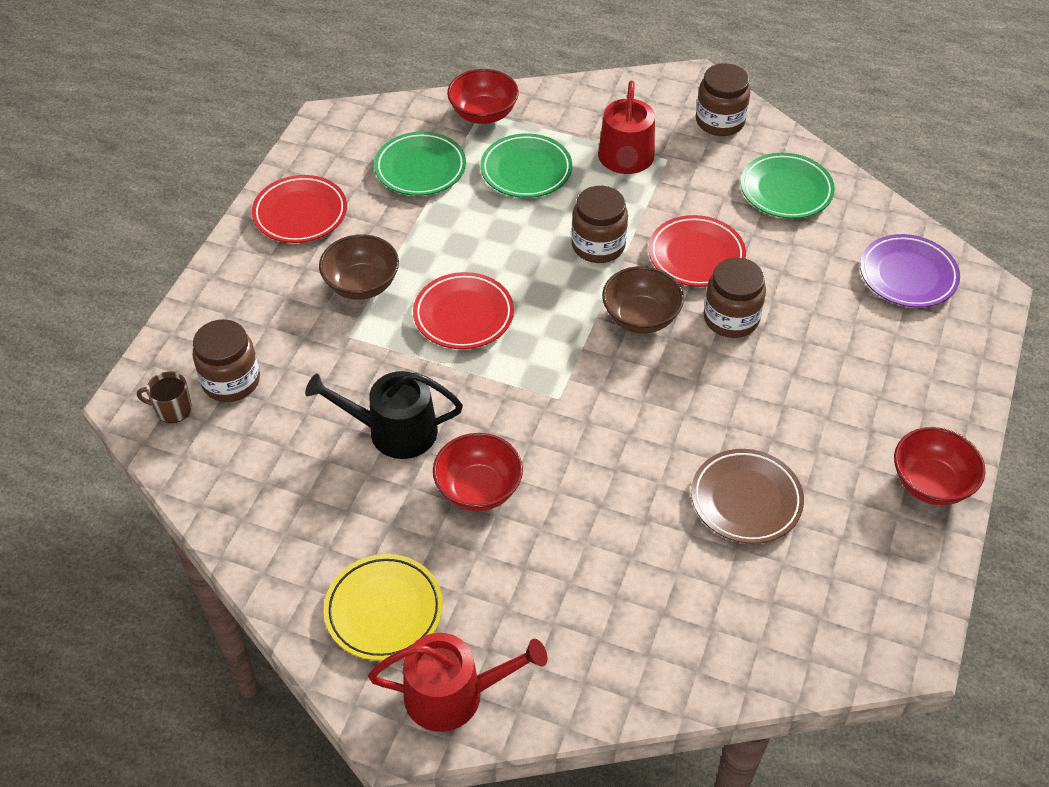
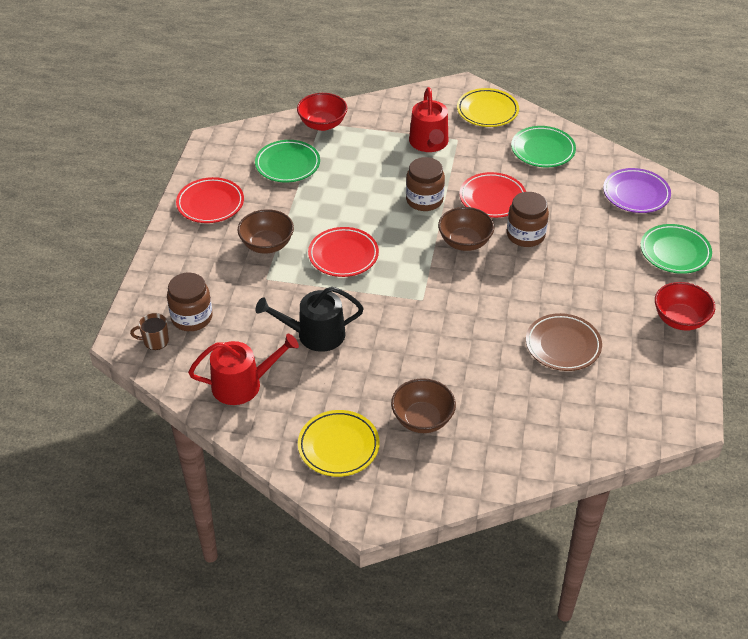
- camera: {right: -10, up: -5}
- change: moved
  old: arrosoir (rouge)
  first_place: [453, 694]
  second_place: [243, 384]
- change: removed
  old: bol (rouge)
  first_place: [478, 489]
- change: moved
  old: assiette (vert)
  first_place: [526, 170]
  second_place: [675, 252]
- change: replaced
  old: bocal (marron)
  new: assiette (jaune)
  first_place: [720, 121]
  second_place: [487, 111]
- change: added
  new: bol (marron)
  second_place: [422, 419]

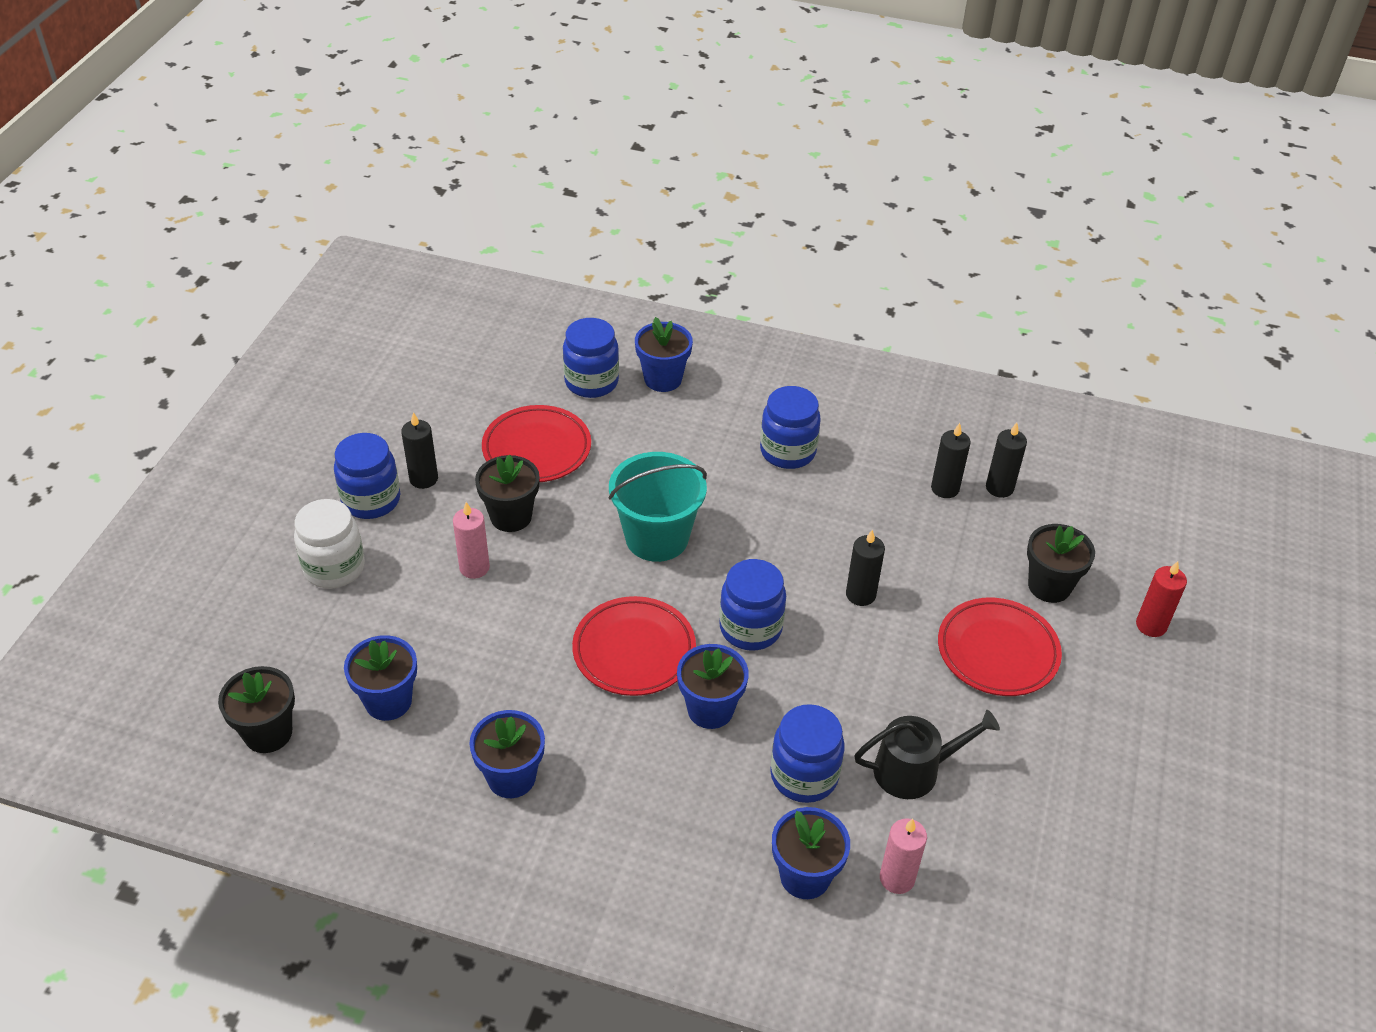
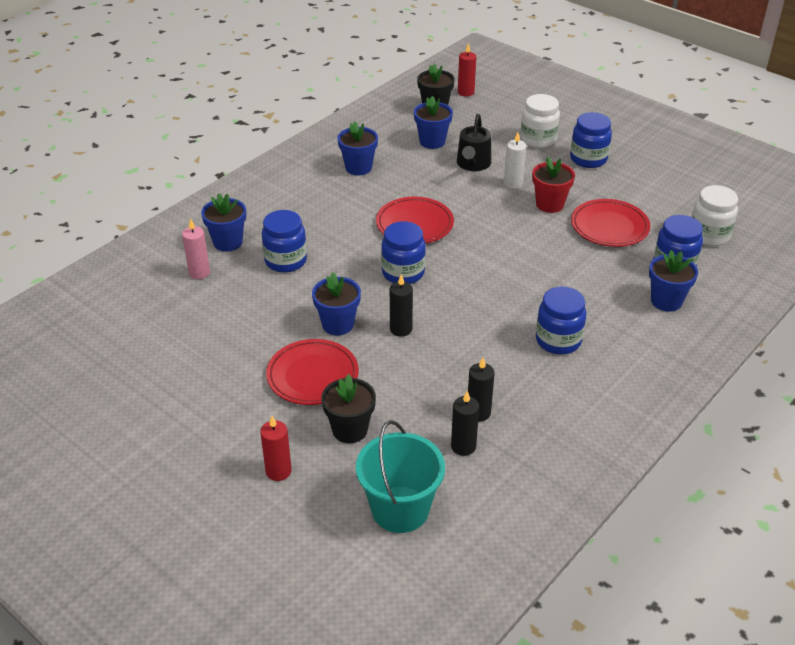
- camera: {right: 115, up: -5}
- change: removed
  old: bougie (noir)
  first_place: [423, 479]
- change: recoloured
  old: bougie (rose)
  new: bougie (blanc)
  first_place: [474, 567]
  second_place: [513, 184]
- change: recoloured
  old: pot de fleurs (noir)
  new: pot de fleurs (rouge)
  first_place: [511, 516]
  second_place: [549, 204]
- change: moved
  old: seau (turquoise)
  first_place: [657, 537]
  second_place: [400, 509]
- change: moved
  old: pot de fleurs (bleu)
  first_place: [710, 709]
  second_place: [338, 324]
- change: moved
  old: arrosoir (noir)
  first_place: [914, 770]
  second_place: [473, 164]
- change: added
  new: bougie (rouge)
  second_place: [465, 92]
- change: added
  new: bocal (blanc)
  second_place: [709, 235]

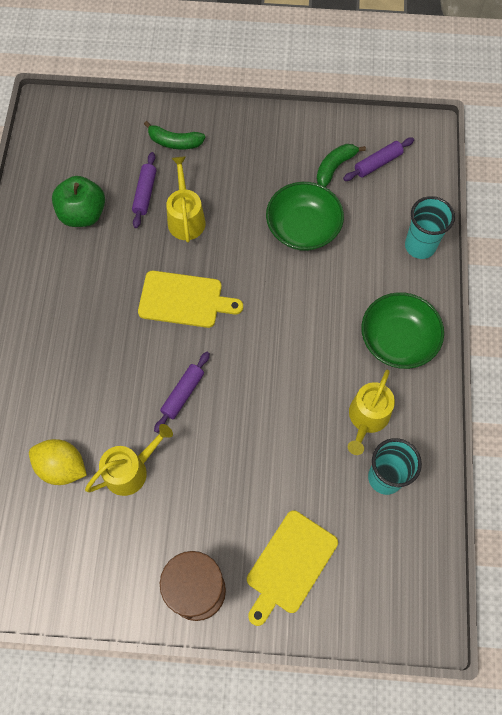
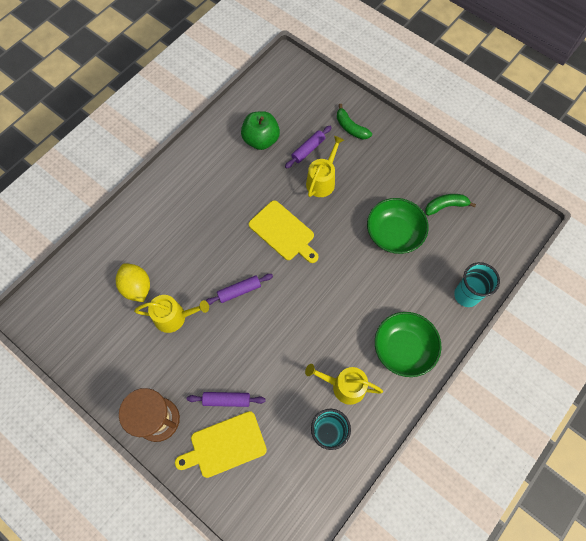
- camera: {right: 35, up: 0}
- change: moved
  old: rouleau à pâtisserie (violet)
  first_place: [377, 163]
  second_place: [226, 400]
- change: turned
  old: arrosoir (jaune)
  first_place: [367, 418]
  second_place: [344, 386]
  degrees: 45

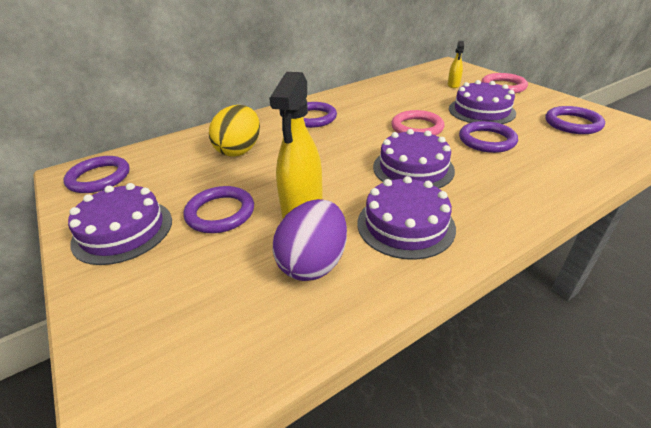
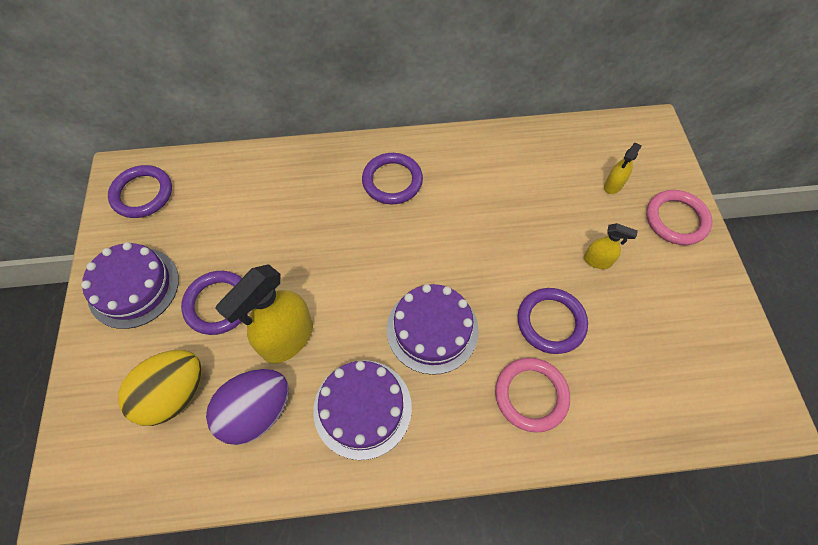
- camera: {right: 25, up: 25}
- change: moved
  old: œuf (jaune)
  first_place: [239, 150]
  second_place: [174, 394]
- change: moved
  old: anneau (rose)
  first_place: [417, 128]
  second_place: [531, 395]
- change: replaced
  old: gâteau (violet)
  new: vaporisateur (jaune)
  first_place: [481, 111]
  second_place: [597, 261]
- change: removed
  old: anneau (violet)
  first_place: [572, 123]

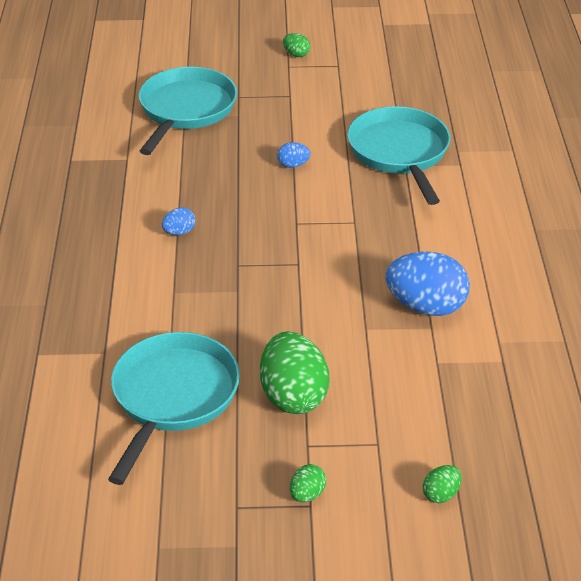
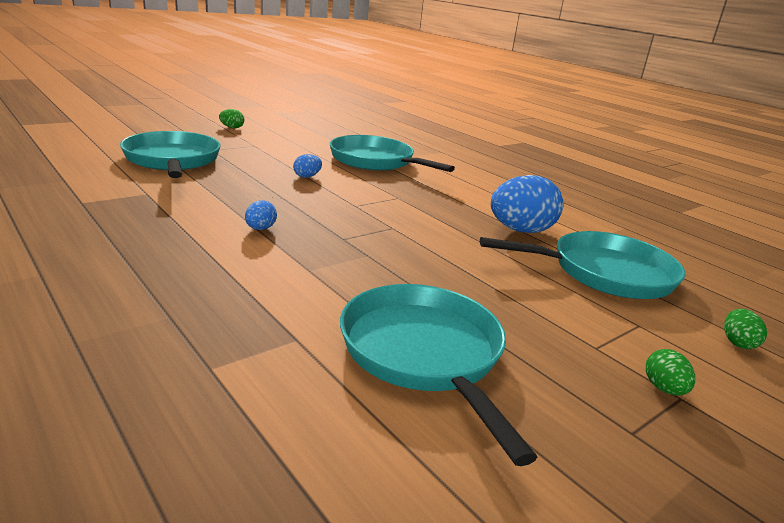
- camera: {right: -40, up: -15}
- change: removed
  old: œuf (vert)
  first_place: [293, 396]
- change: added
  new: poêle (turquoise)
  second_place: [604, 273]

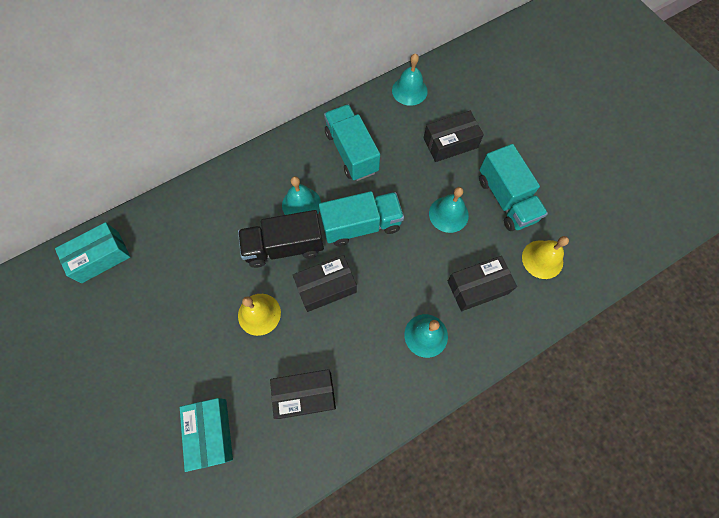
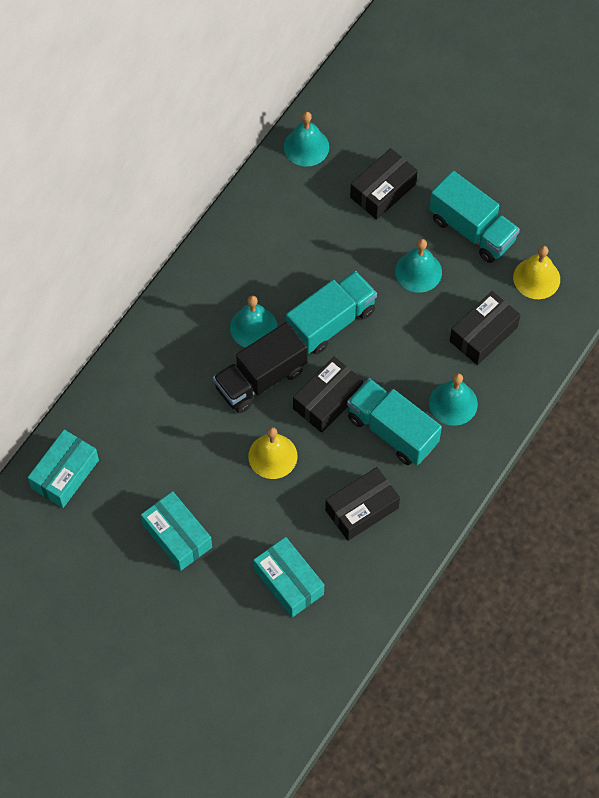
- camera: {right: -25, up: -5}
- change: moved
  old: camion (turquoise)
  first_place: [351, 152]
  second_place: [392, 431]
- change: added
  new: boîte (turquoise)
  second_place: [177, 536]

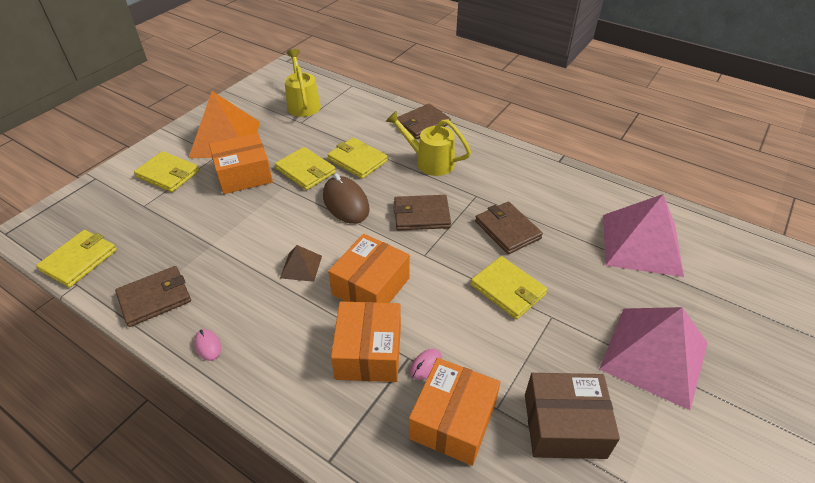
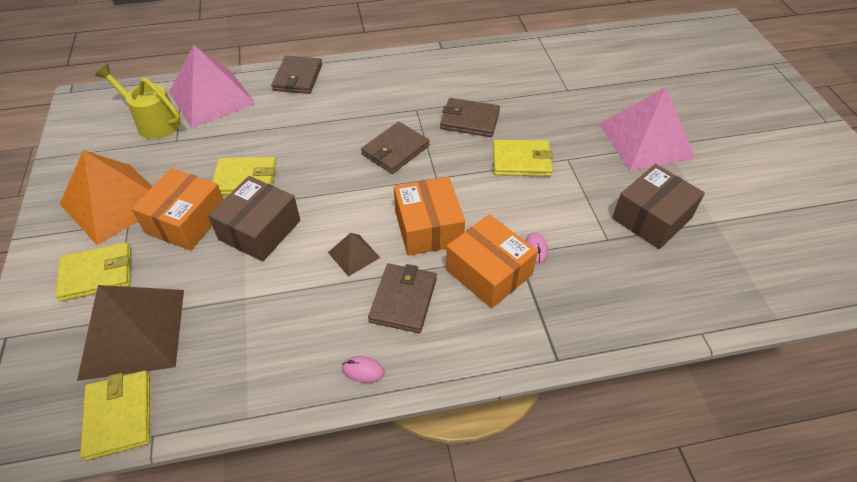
- camera: {right: -45, up: 5}
- change: moved
  old: portefeuille (marron)
  first_place: [155, 298]
  second_place: [403, 300]
- change: removed
  old: souris (marron)
  first_place: [346, 203]
- change: removed
  old: portefeuille (jaune)
  first_place: [357, 160]
- change: removed
  old: arrosoir (jaune)
  first_place: [429, 162]
- change: removed
  old: boîte (orange)
  first_place: [453, 420]
- change: moved
  old: pyramide (rose)
  first_place: [641, 244]
  second_place: [211, 98]
- change: added
  new: pyramide (marron)
  second_place: [133, 333]
- change: added
  new: boîte (marron)
  second_place: [259, 230]

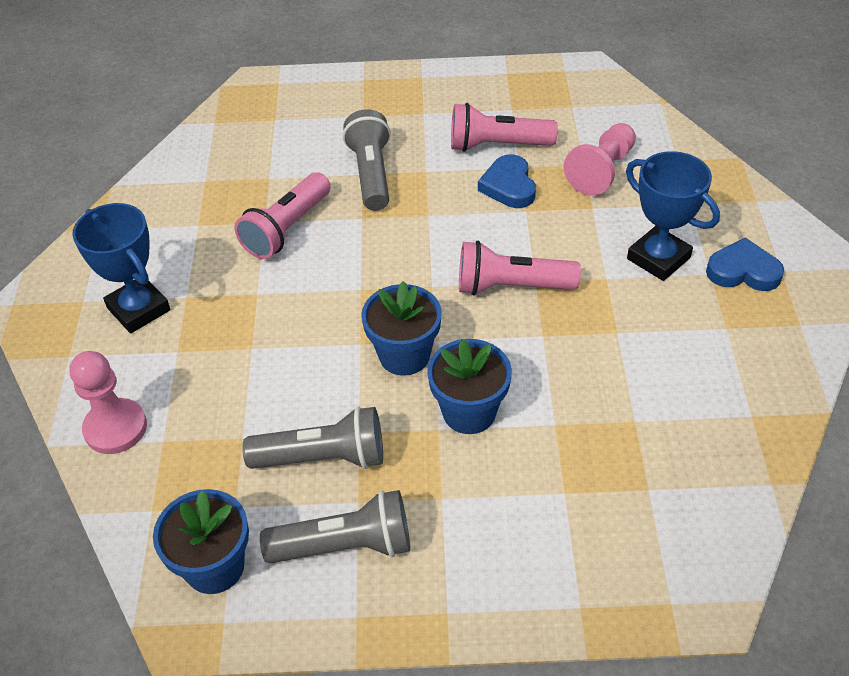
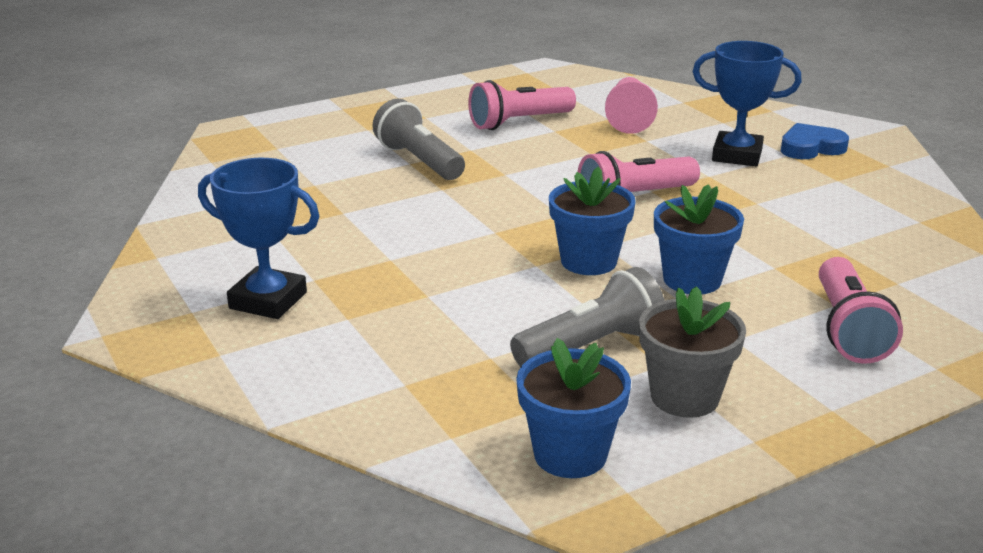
- camera: {right: -30, up: -20}
- change: removed
  old: pion (rose)
  first_place: [115, 428]
- change: moved
  old: lampe de poche (rose)
  first_place: [287, 229]
  second_place: [848, 329]
- change: replaced
  old: lampe de poche (gris)
  new: pot de fleurs (gris)
  first_place: [345, 545]
  second_place: [684, 397]
- change: removed
  old: cœur (bleu)
  first_place: [509, 186]

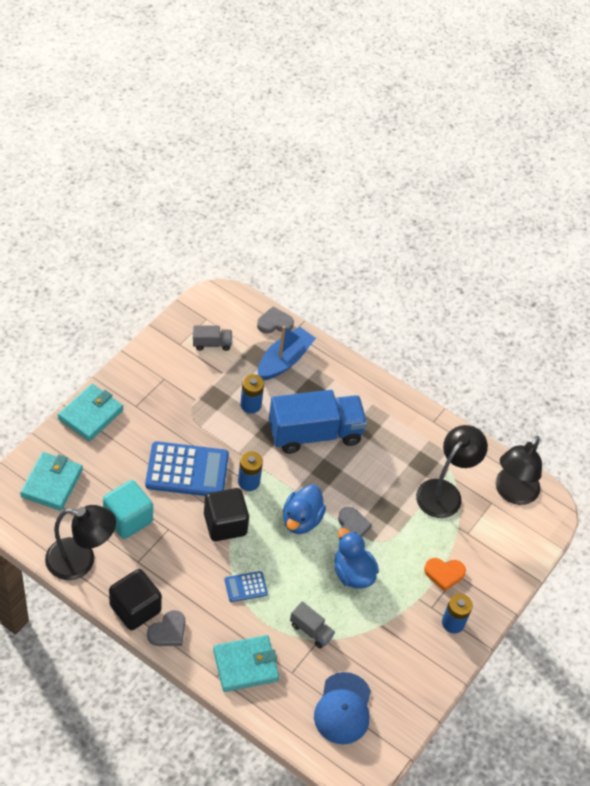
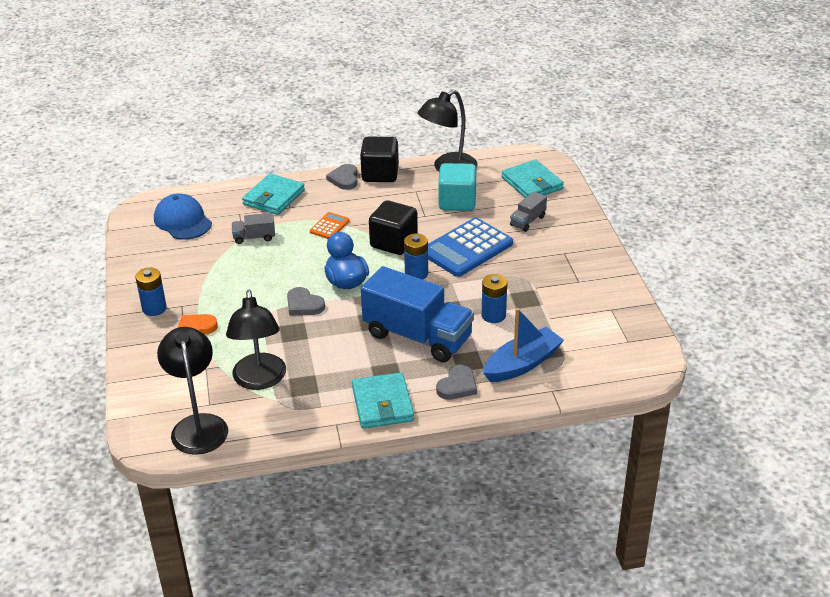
- camera: {right: 140, up: -15}
- change: moved
  old: portefeuille (turquoise)
  first_place: [90, 414]
  second_place: [382, 404]
- change: moved
  old: camion (gris)
  first_place: [212, 344]
  second_place: [527, 221]
- change: recoloured
  old: calculatrice (bleu)
  new: calculatrice (orange)
  first_place: [246, 587]
  second_place: [329, 226]
- change: moved
  old: cœur (gris)
  first_place: [274, 323]
  second_place: [457, 385]
- change: turned
  old: bateau (bleu)
  first_place: [284, 360]
  second_place: [522, 364]
  degrees: -120
- change: turned
  old: camion (bleu)
  first_place: [315, 434]
  second_place: [417, 336]
  degrees: -90
- change: removed
  old: canard (bleu)
  first_place: [352, 573]

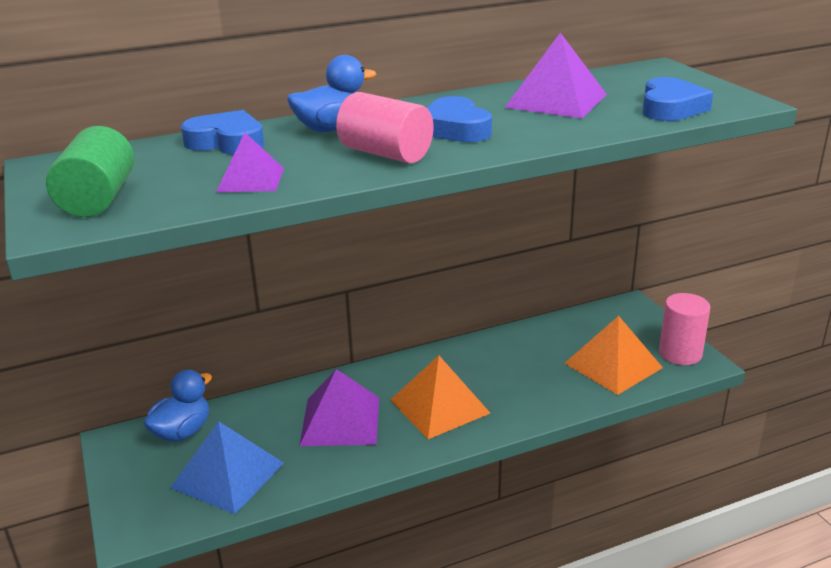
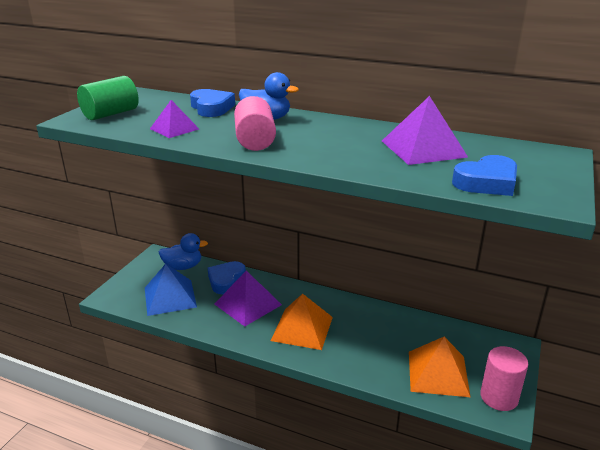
- camera: {right: 45, up: 0}
- change: moved
  old: cœur (bleu)
  first_place: [455, 129]
  second_place: [226, 280]

